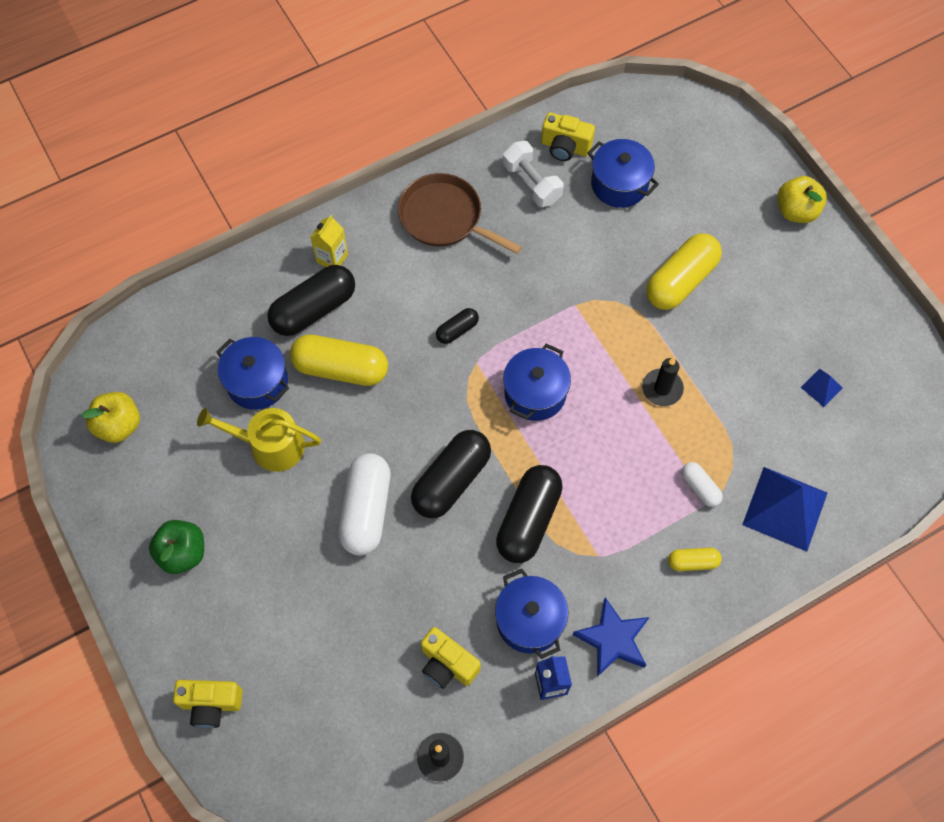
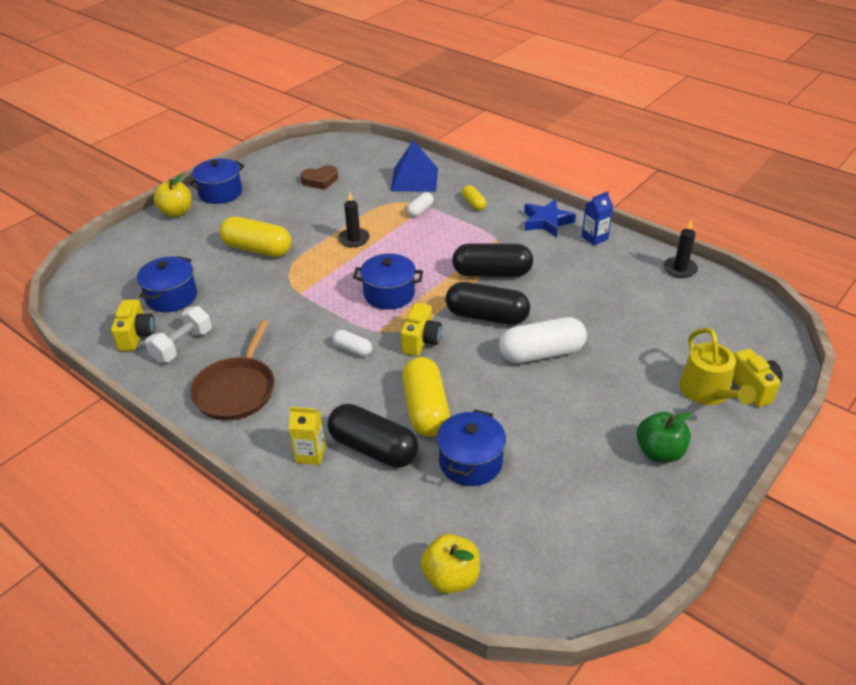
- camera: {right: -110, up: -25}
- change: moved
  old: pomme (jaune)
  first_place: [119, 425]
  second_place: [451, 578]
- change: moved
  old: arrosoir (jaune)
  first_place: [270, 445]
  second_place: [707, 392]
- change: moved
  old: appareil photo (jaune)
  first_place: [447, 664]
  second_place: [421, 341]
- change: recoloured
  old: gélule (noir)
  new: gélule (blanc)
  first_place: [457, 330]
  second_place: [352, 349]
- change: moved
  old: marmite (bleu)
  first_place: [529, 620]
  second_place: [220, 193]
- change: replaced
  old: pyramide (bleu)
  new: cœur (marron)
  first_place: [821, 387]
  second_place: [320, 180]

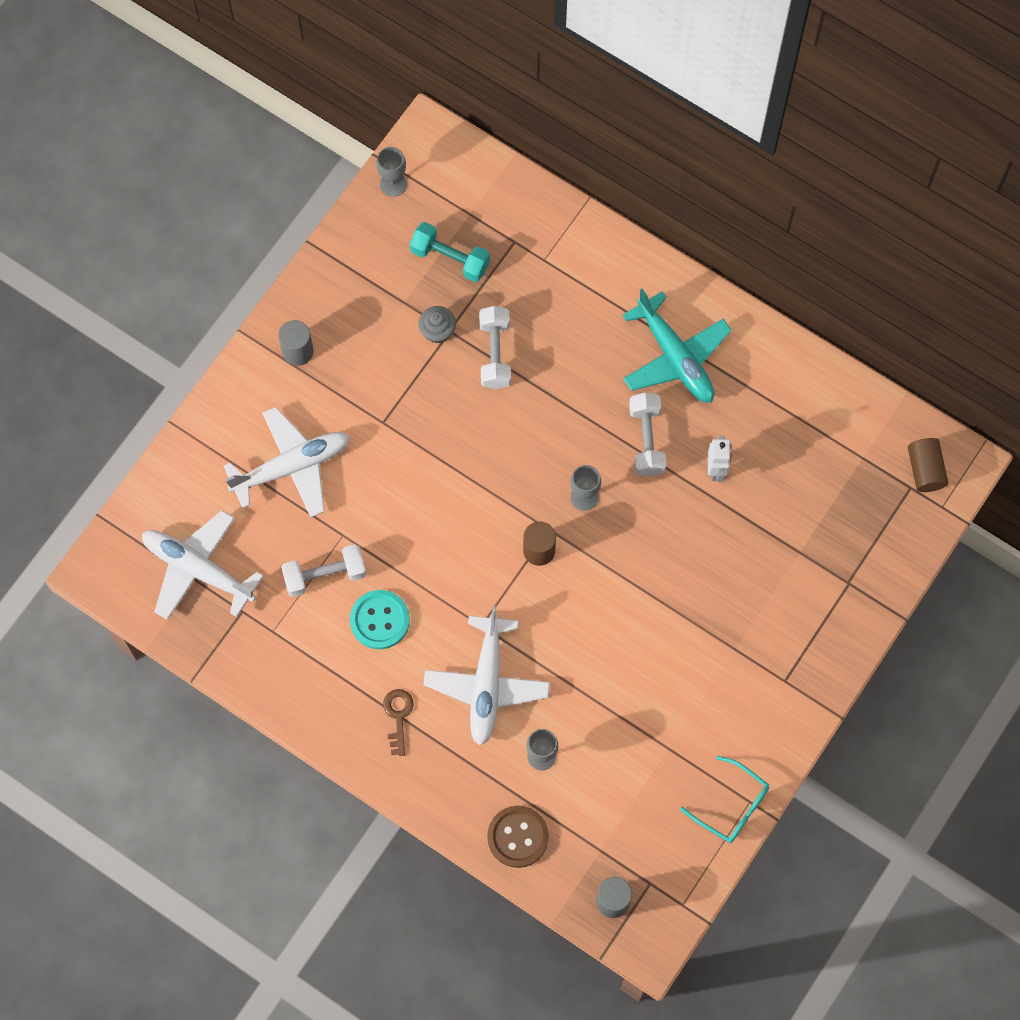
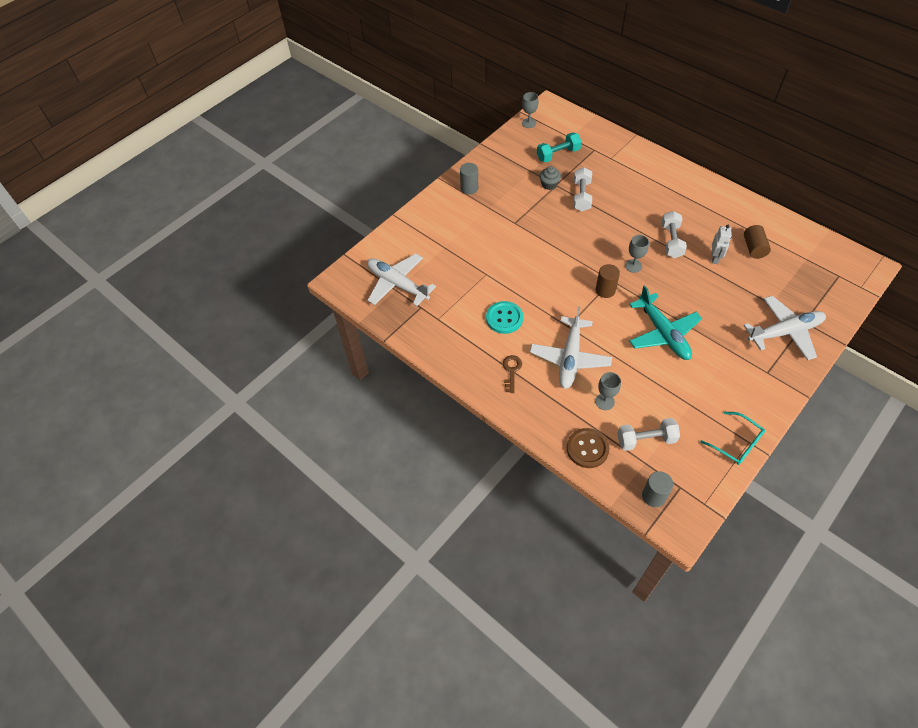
- camera: {right: 10, up: -15}
- change: moved
  old: avion (blanc)
  first_place: [292, 466]
  second_place: [785, 332]
- change: moved
  old: haltère (blanc)
  first_place: [325, 575]
  second_place: [646, 440]
- change: turned
  old: haltère (turquoise)
  first_place: [450, 258]
  second_place: [558, 154]
  degrees: -60
- change: moved
  old: avion (turquoise)
  first_place: [675, 357]
  second_place: [663, 333]
- change: moved
  old: cylindre (marron)
  first_place: [925, 470]
  second_place: [754, 248]

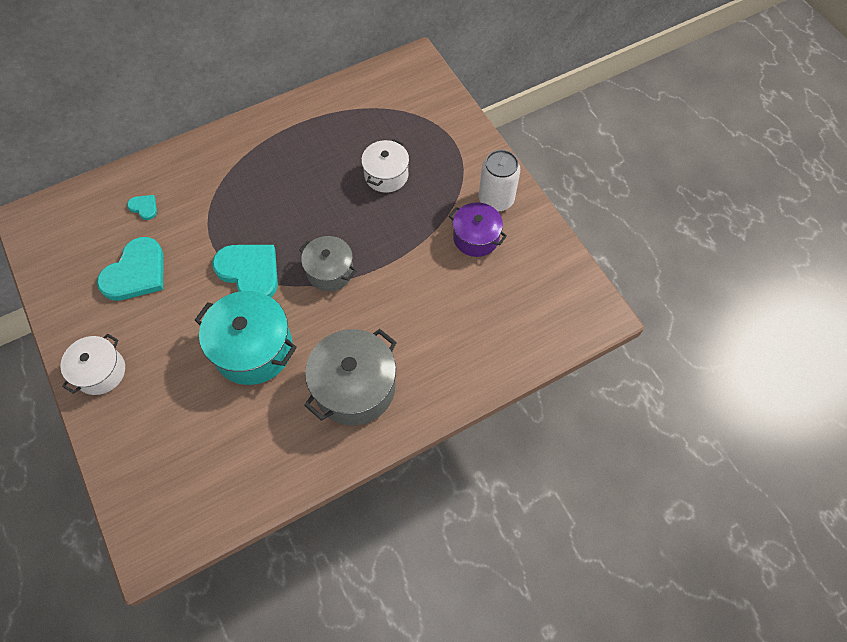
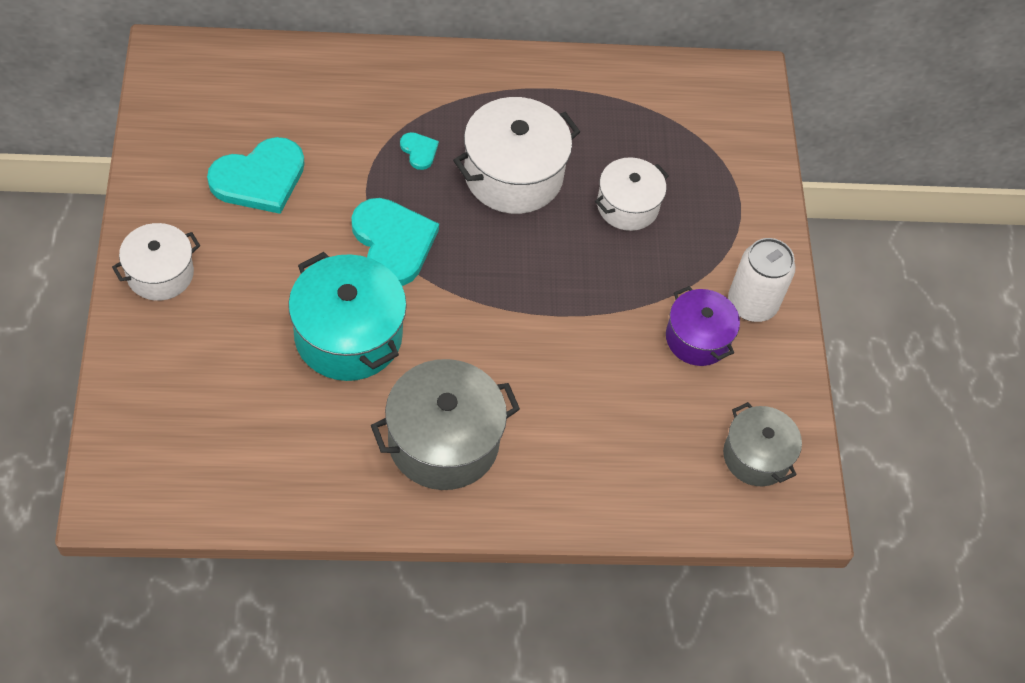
- camera: {right: 20, up: -5}
- change: moved
  old: cœur (turquoise)
  first_place: [144, 207]
  second_place: [419, 151]
- change: moved
  old: marmite (gris)
  first_place: [330, 271]
  second_place: [756, 456]
- change: added
  new: marmite (blanc)
  second_place: [513, 175]

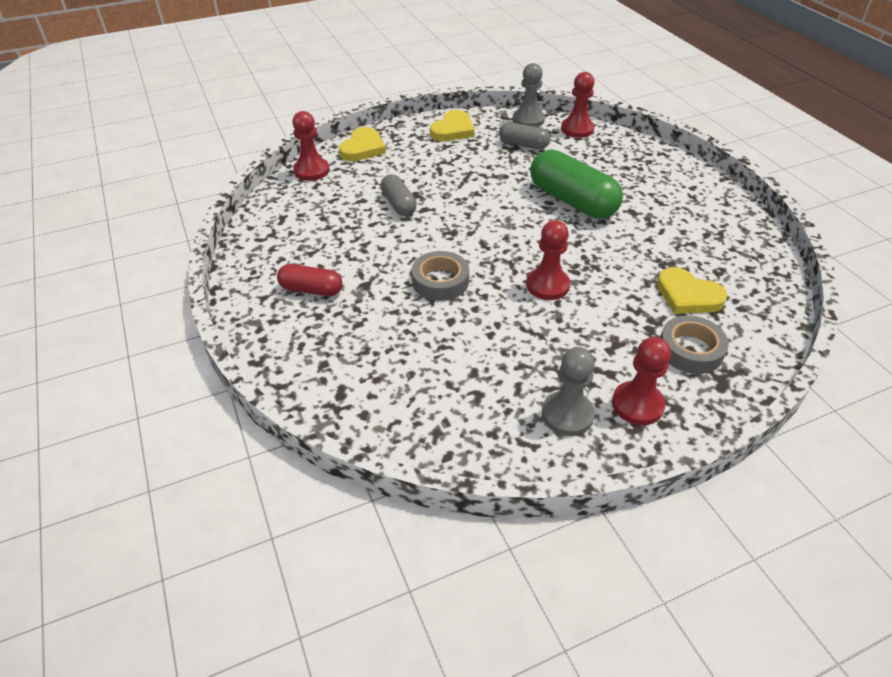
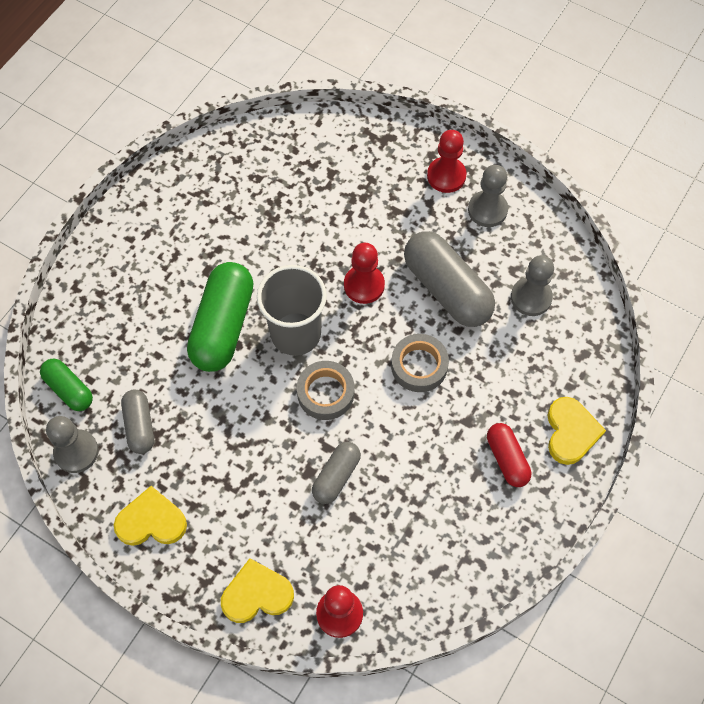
- camera: {right: -125, up: 20}
- change: replaced
  old: pion (rouge)
  new: gélule (vert)
  first_place: [577, 129]
  second_place: [69, 389]
- change: moved
  old: cœur (jaune)
  first_place: [688, 295]
  second_place: [571, 432]
- change: moved
  old: ruban adhésif (gris)
  first_place: [690, 350]
  second_place: [325, 393]
- change: added
  new: gobelet (gris)
  second_place: [296, 334]
- change: added
  new: gélule (gris)
  second_place: [447, 289]
- change: added
  new: pion (gris)
  second_place: [531, 297]

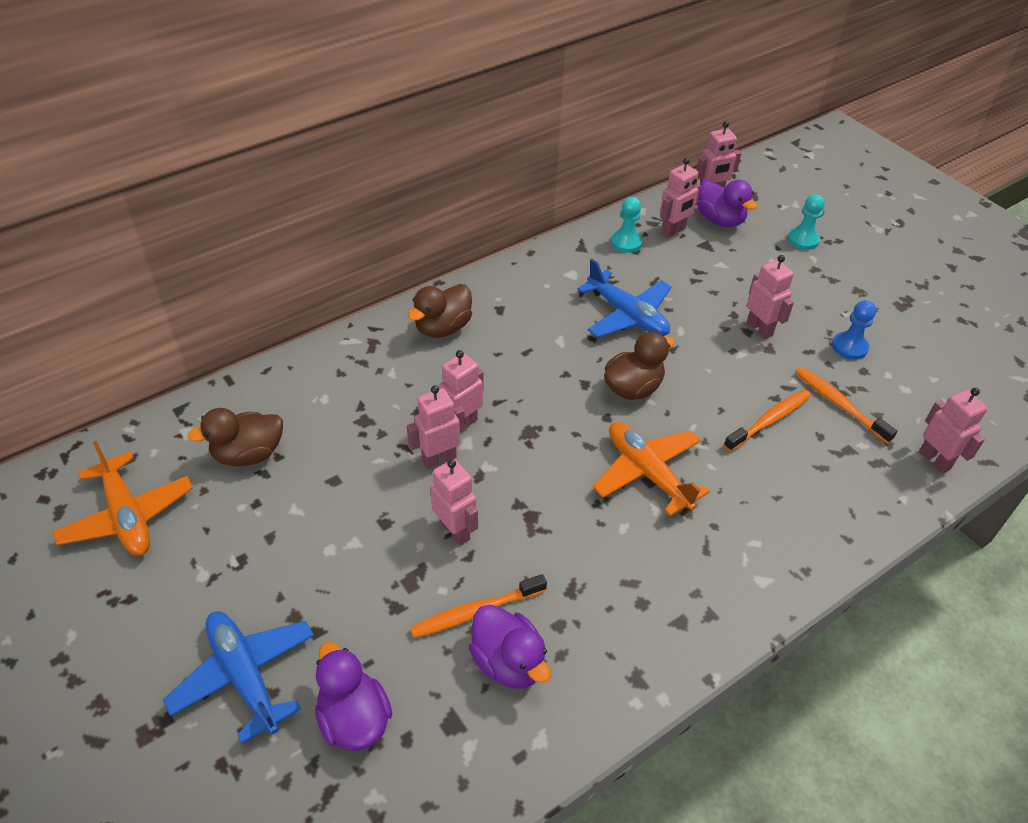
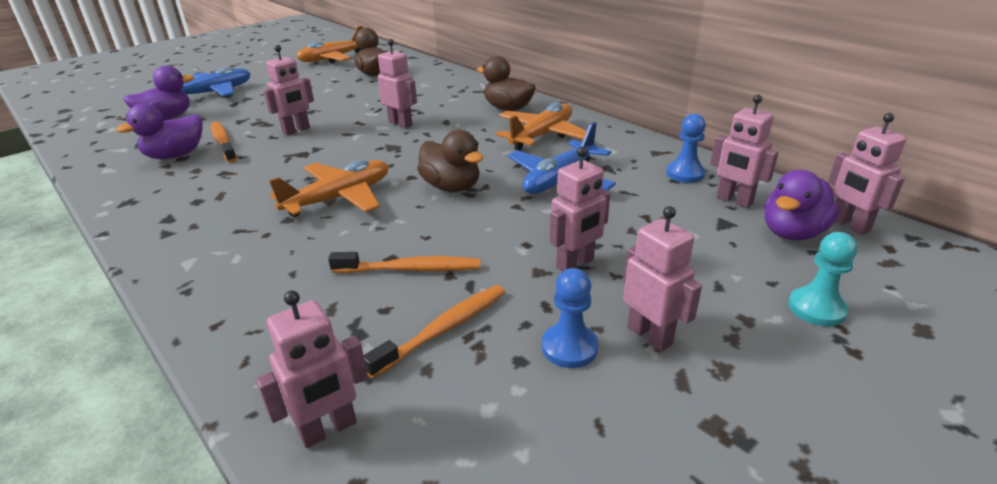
- camera: {right: 85, up: -15}
- change: moved
  old: robot (rose)
  first_place: [439, 459]
  second_place: [650, 335]
- change: recoloured
  old: pion (turquoise)
  new: pion (bleu)
  first_place: [626, 242]
  second_place: [685, 174]
- change: turned
  old: brosse à dents (orange)
  first_place: [769, 420]
  second_place: [410, 269]
  degrees: -45
- change: added
  new: avion (orange)
  second_place: [542, 135]

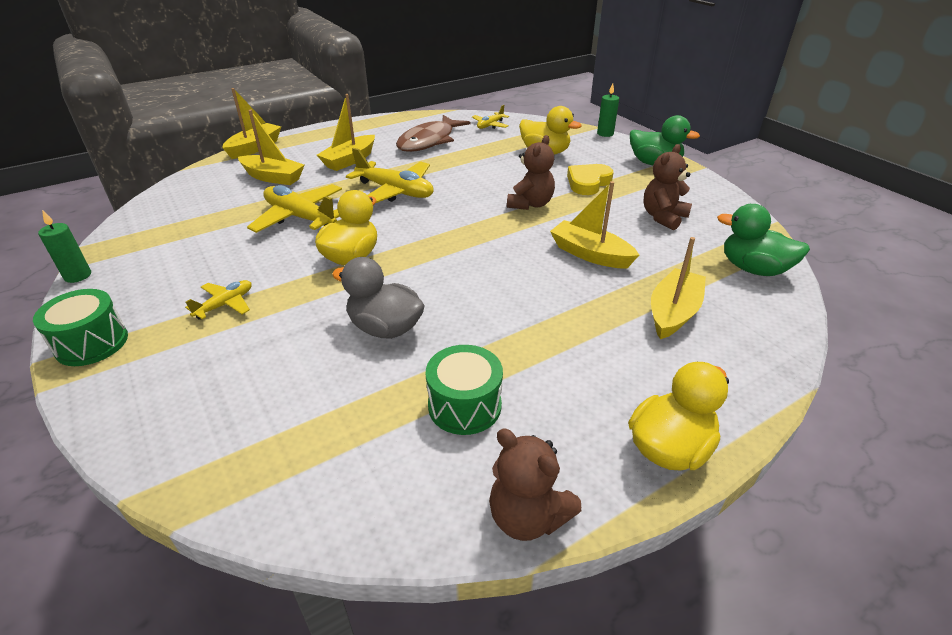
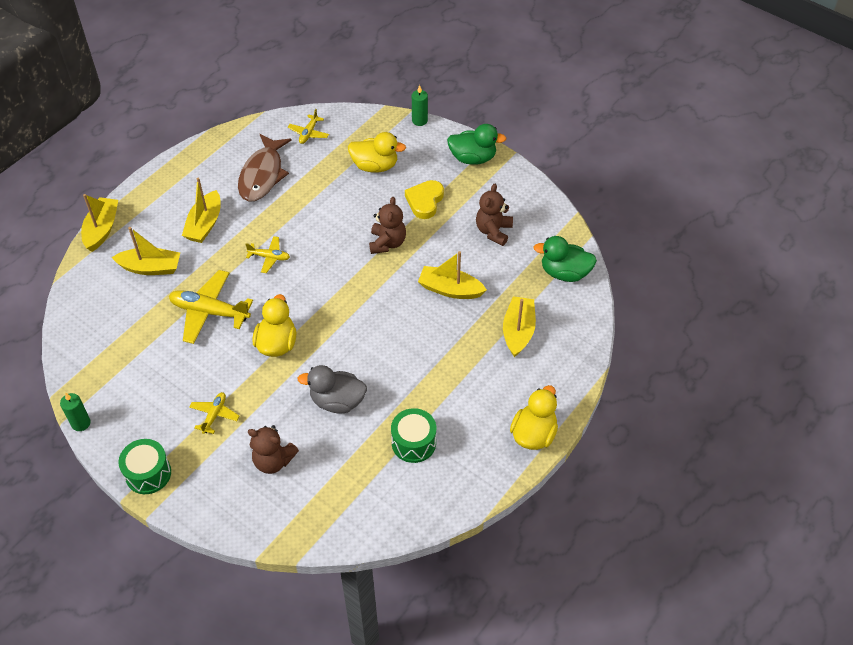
- camera: {right: -20, up: 15}
- change: resized
  old: avion (jaune)
  first_place: [395, 191]
  second_place: [269, 257]
  factor: 0.53
- change: moved
  old: ours en peluche (marron)
  first_place: [527, 516]
  second_place: [273, 461]

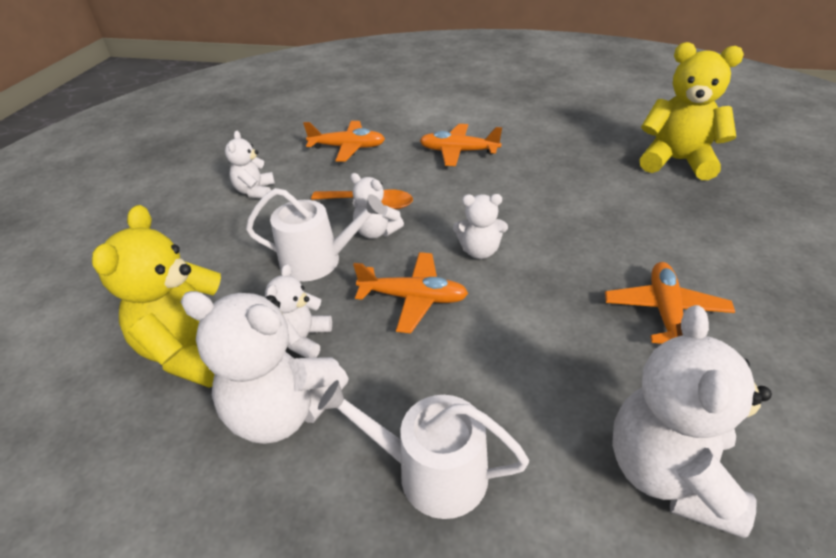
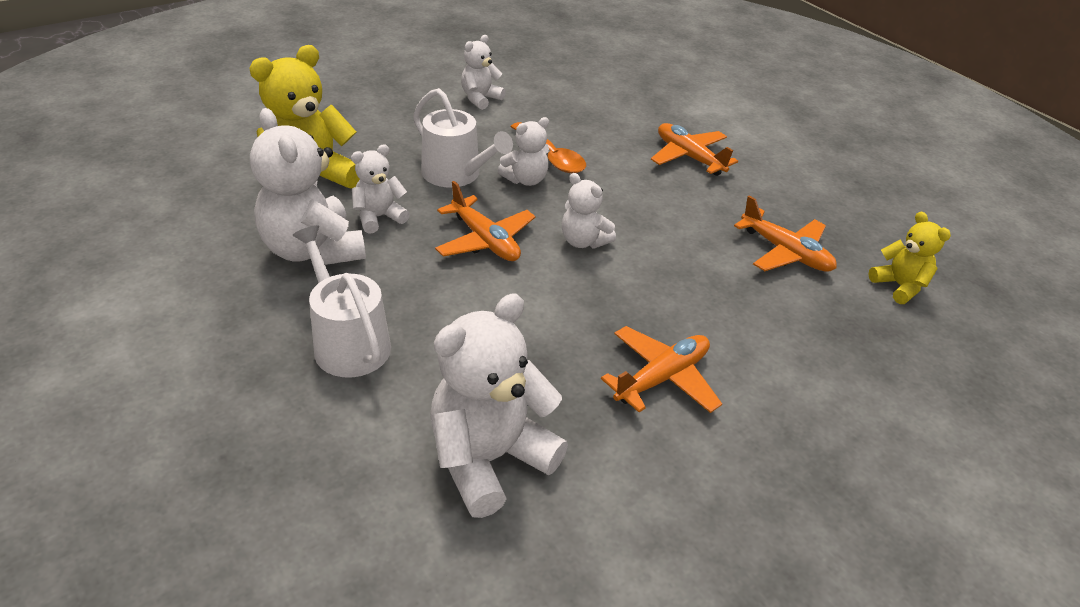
- camera: {right: 35, up: 0}
- change: moved
  old: avion (orange)
  first_place: [347, 148]
  second_place: [785, 252]
- change: turned
  old: ours en peluche (blanc)
  first_place: [376, 232]
  second_place: [525, 180]
  degrees: -105
- change: resized
  old: ours en peluche (jaune)
  first_place: [677, 161]
  second_place: [899, 286]
  factor: 0.55

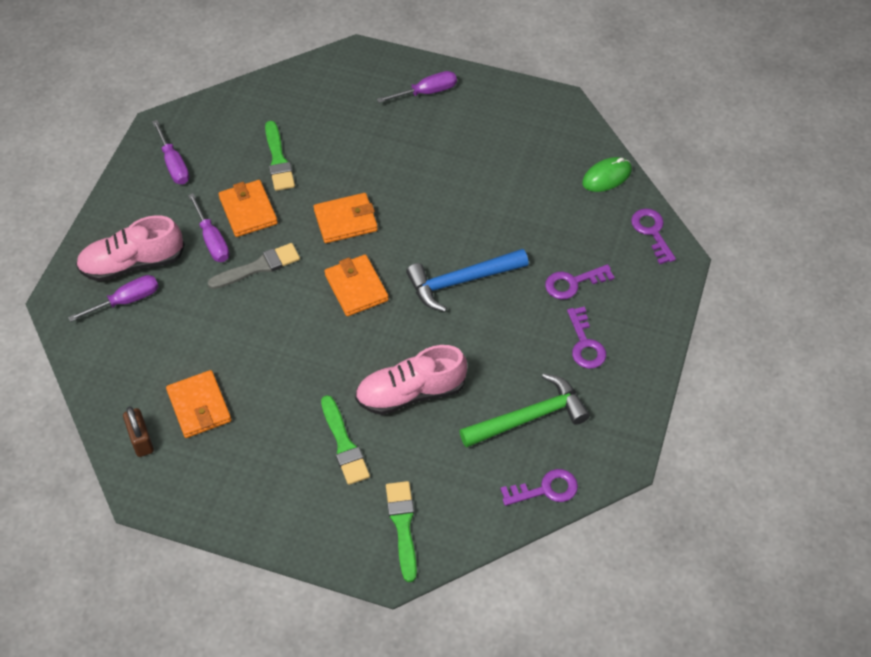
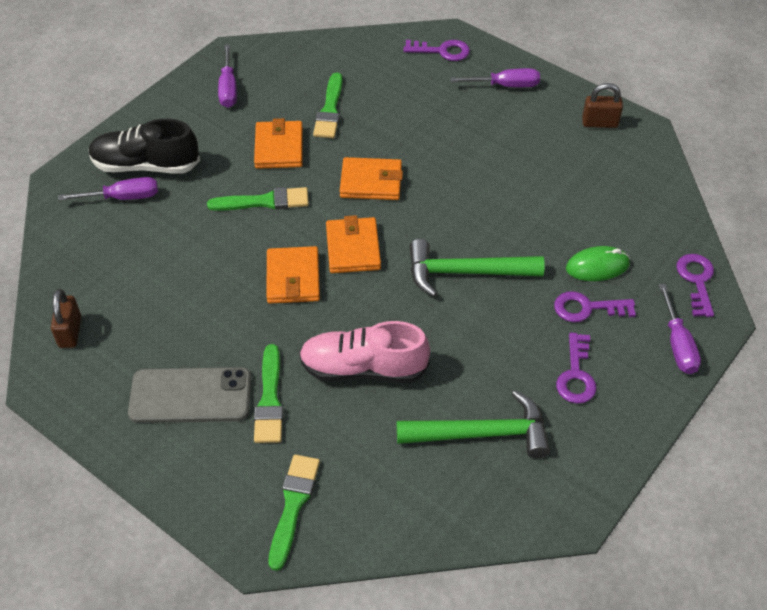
- camera: {right: 20, up: -5}
- change: recoloured
  old: chaussure (rose)
  new: chaussure (noir)
  first_place: [132, 263]
  second_place: [146, 165]
- change: moved
  old: portefeuille (orange)
  first_place: [199, 406]
  second_place: [293, 278]
- change: moved
  old: tournevis (violet)
  first_place: [212, 240]
  second_place: [677, 344]
- change: recoloured
  old: pinceau (gris)
  new: pinceau (vert)
  first_place: [258, 267]
  second_place: [264, 202]
- change: recoloured
  old: marteau (bleu)
  new: marteau (vert)
  first_place: [461, 281]
  second_place: [465, 272]
- change: moved
  old: clé (violet)
  first_place: [545, 489]
  second_place: [442, 51]
- change: moved
  old: souris (vert)
  first_place: [606, 176]
  second_place: [597, 266]
- change: added
  new: téléphone (gris)
  second_place: [190, 396]
- change: added
  new: cadenas (marron)
  second_place: [599, 123]

